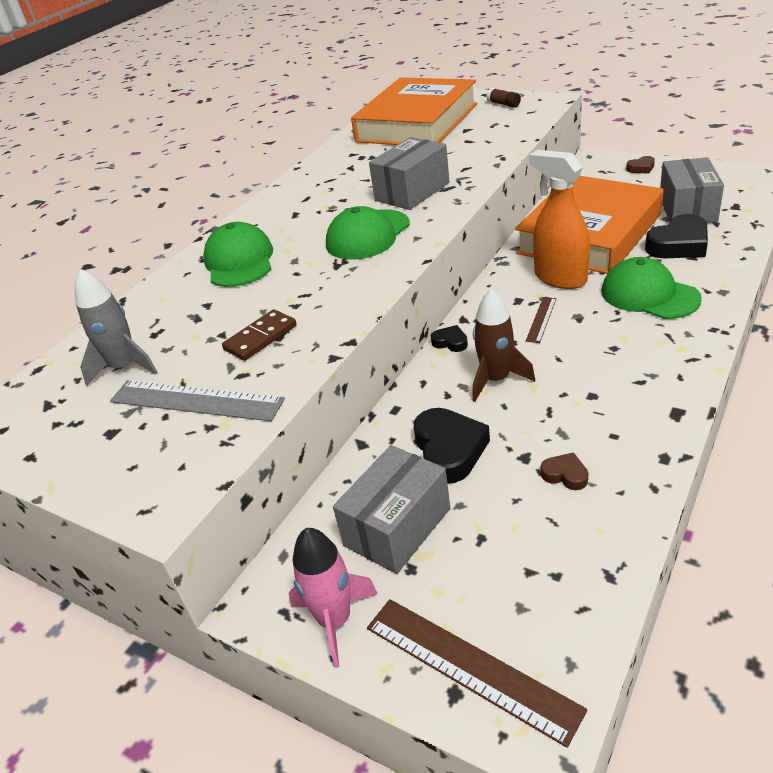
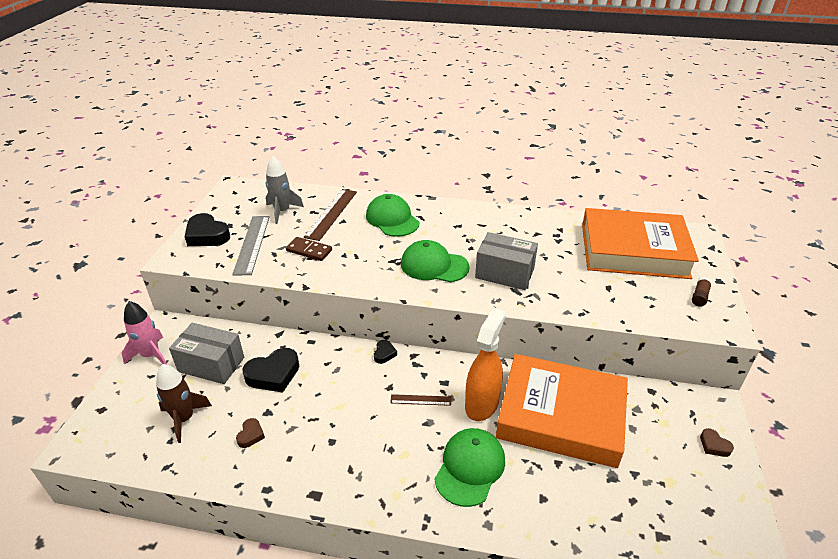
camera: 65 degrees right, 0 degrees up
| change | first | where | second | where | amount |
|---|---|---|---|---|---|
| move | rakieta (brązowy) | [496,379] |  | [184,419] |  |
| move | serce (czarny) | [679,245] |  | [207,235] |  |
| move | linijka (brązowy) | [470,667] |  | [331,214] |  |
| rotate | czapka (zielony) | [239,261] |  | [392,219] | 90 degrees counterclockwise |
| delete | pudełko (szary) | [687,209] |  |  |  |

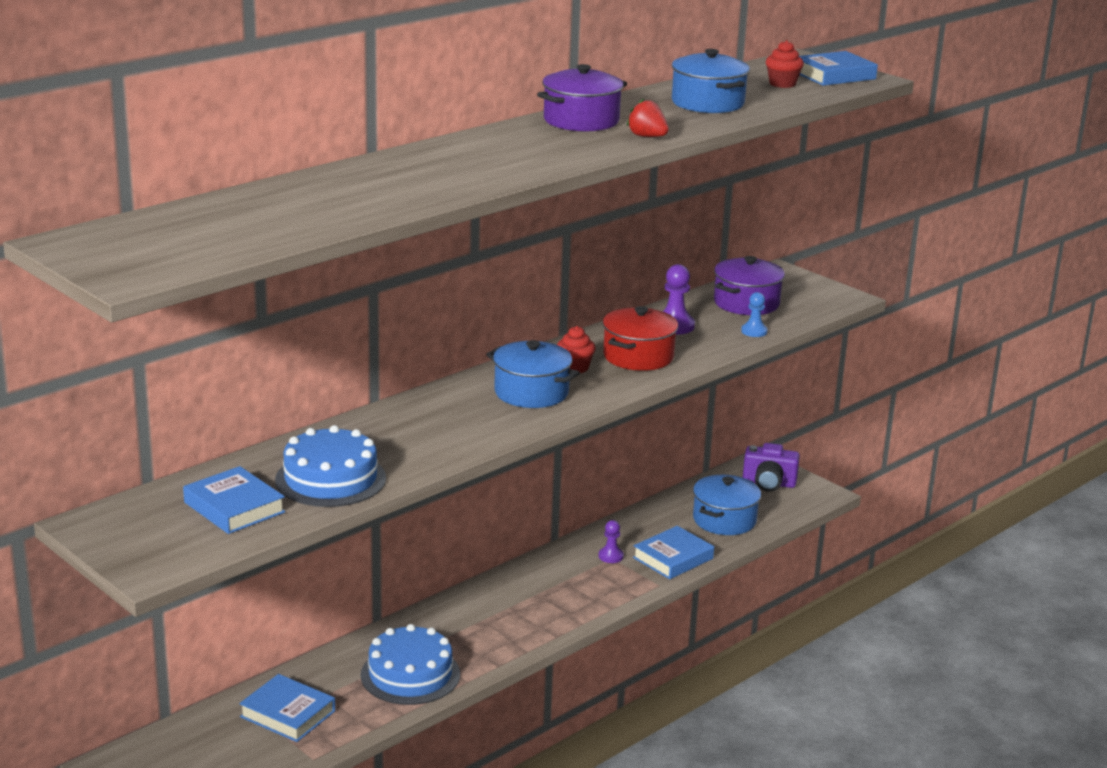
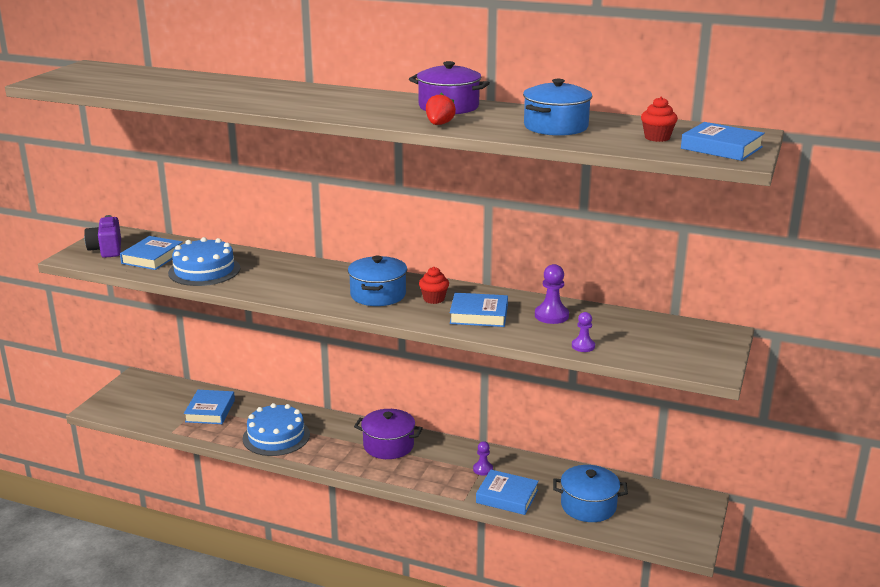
camera: 65 degrees right, 0 degrees up
| change | first | where | second | where | amount |
|---|---|---|---|---|---|
| move | aparat fotograficzny (fioletowy) | [769,483] |  | [106,249] |  |
| move | garnek (fioletowy) | [746,303] |  | [388,445] |  |
| replace | garnek (czerwony) | [638,356] | książka (niebieski) | [479,315] |  |
| recolor | pionek (niebieski) | [754,331] | pionek (fioletowy) | [583,346] |  |

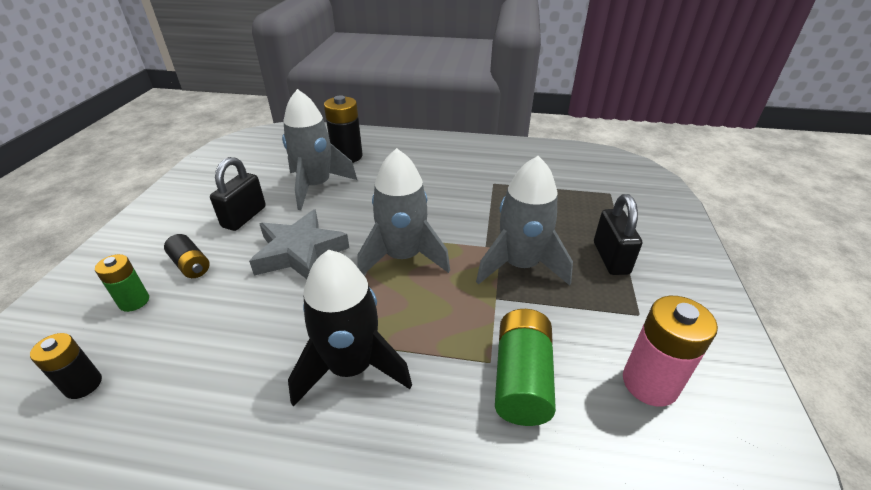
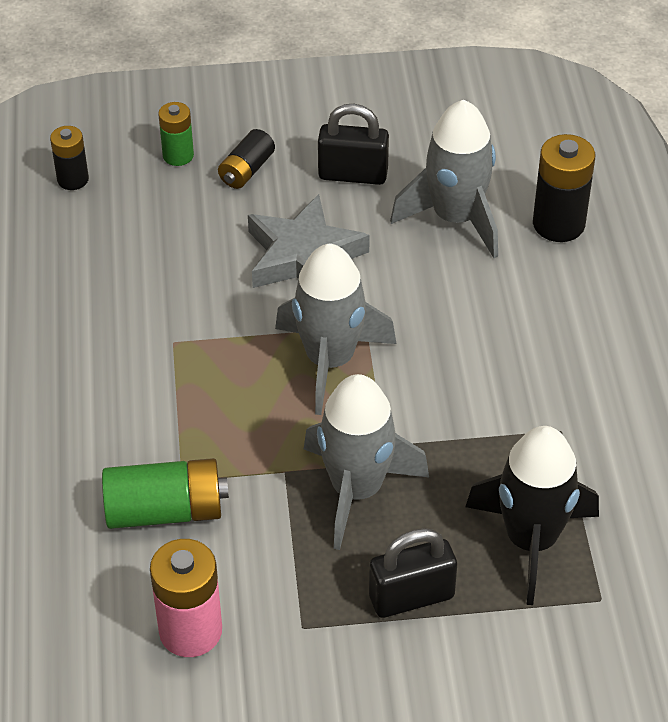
camera: 75 degrees right, 10 degrees up
| change | first | where | second | where | amount |
|---|---|---|---|---|---|
| move | rakieta (czarny) | [351,367] |  | [531,540] |  |

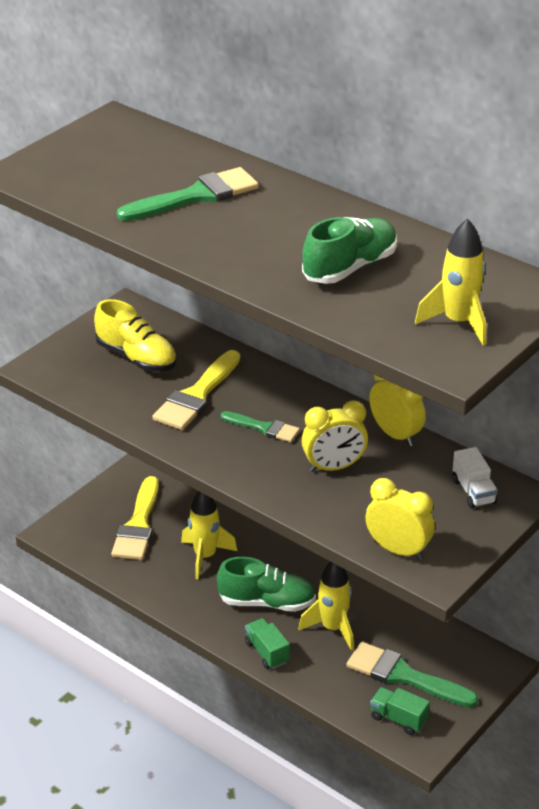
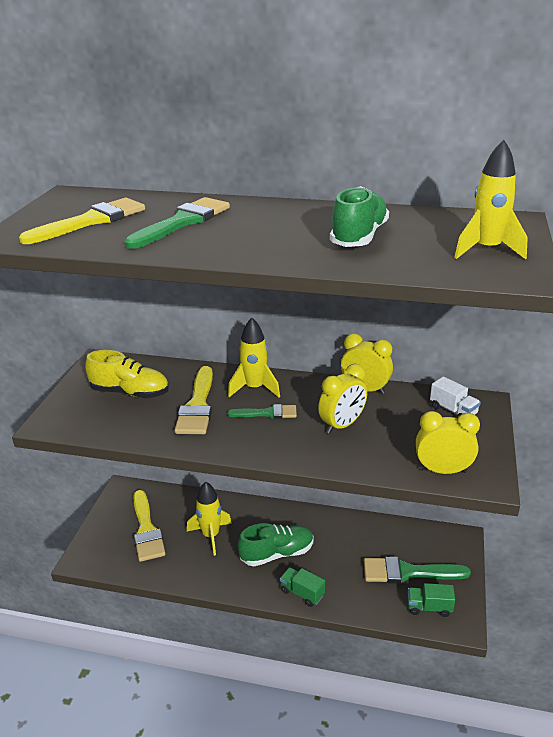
camera: 25 degrees left, 5 degrees down
| change | first | where | second | where | amount |
|---|---|---|---|---|---|
| insert |  |  | pędzel (żółty) | [91,221] |  |
| move | rakieta (żółty) | [333,628] |  | [254,388] |  |

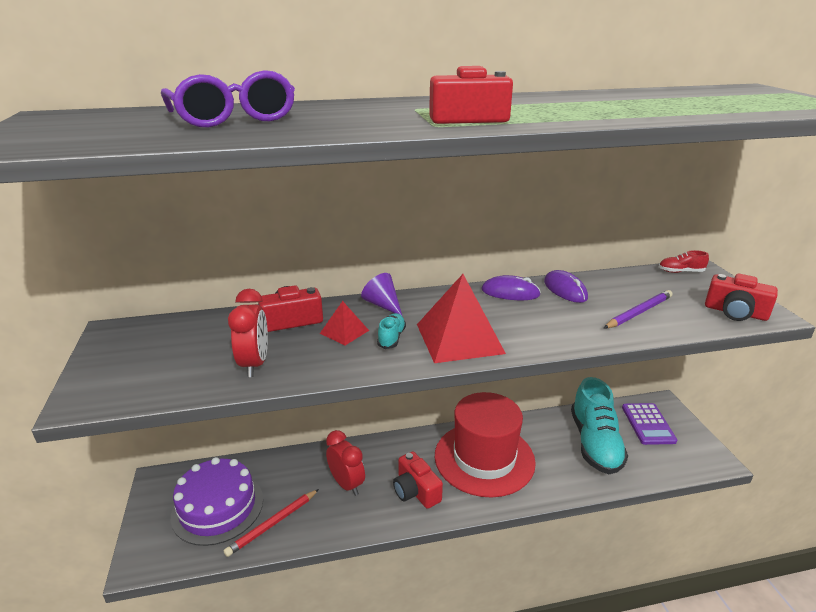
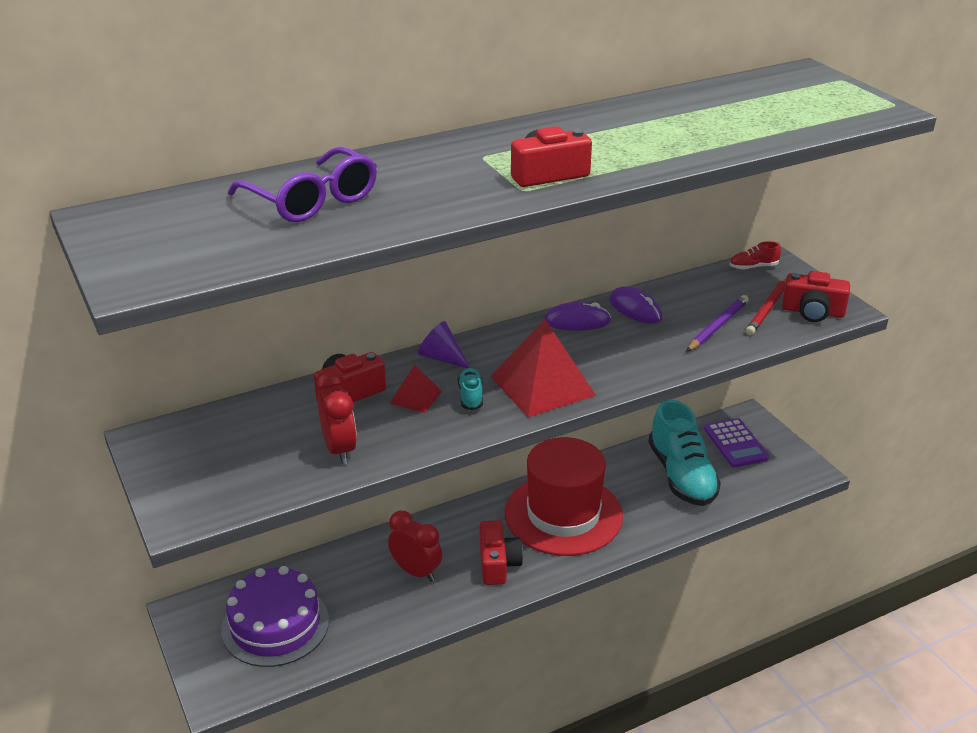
camera: 15 degrees left, 5 degrees up
| change | first | where | second | where | amount |
|---|---|---|---|---|---|
| rotate | aparat fotograficzny (czerwony) | [416,491] |  | [498,563] | 135 degrees counterclockwise |
| move | ołówek (czerwony) | [272,524] |  | [767,309] |  |

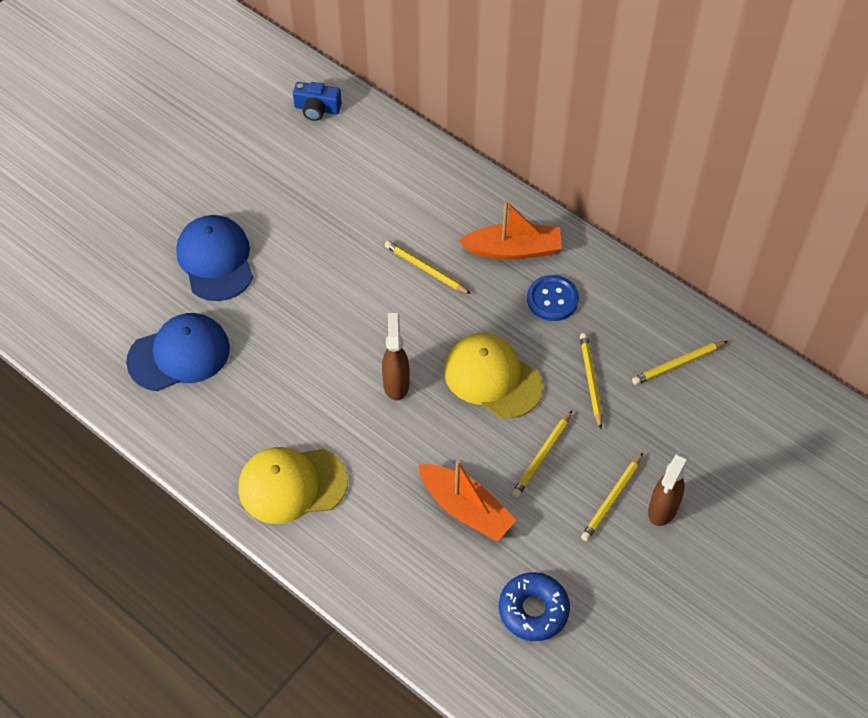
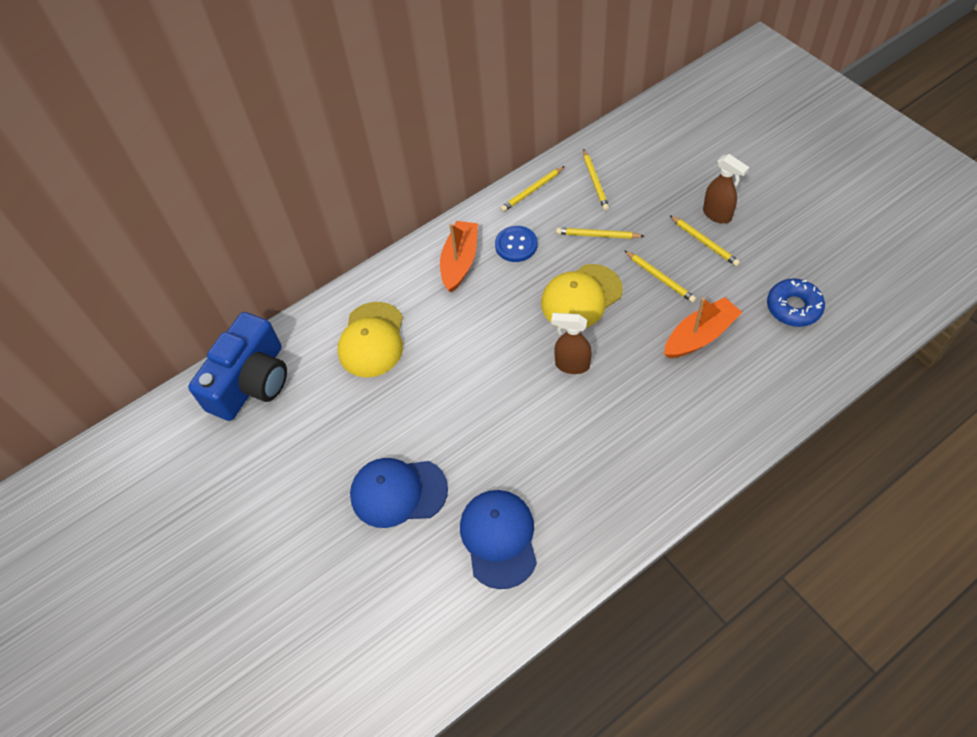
camera: 70 degrees left, 0 degrees up
| change | first | where | second | where | amount |
|---|---|---|---|---|---|
| resize | aparat fotograficzny (niebieski) | [317,109] |  | [251,381] | x2.18 |
| move | czapka (żółty) | [292,485] |  | [372,340] |  |
| move | ołówek (żółty) | [425,269] |  | [532,191] |  |

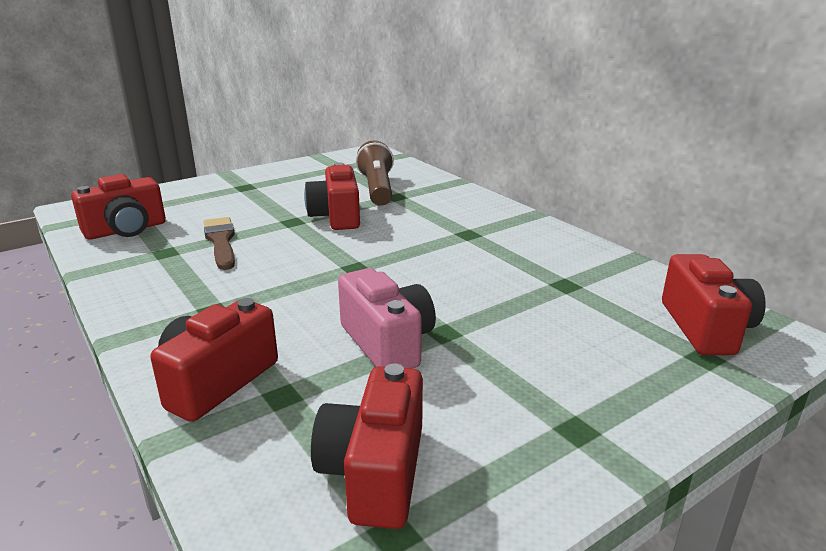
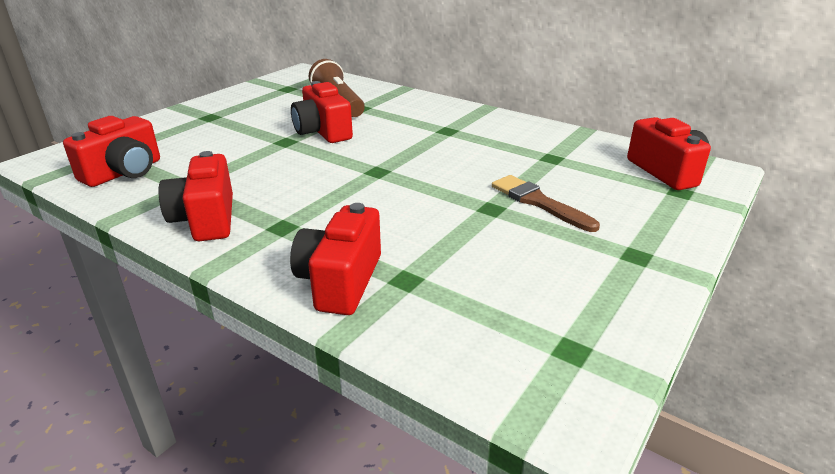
camera: 20 degrees left, 5 degrees up
| change | first | where | second | where | amount |
|---|---|---|---|---|---|
| move | aparat fotograficzny (czerwony) | [375,472] |  | [206,219] |  |
| move | pędzel (brązowy) | [221,241] |  | [538,202] |  |
| delete | aparat fotograficzny (różowy) | [387,343] |  |  |  |

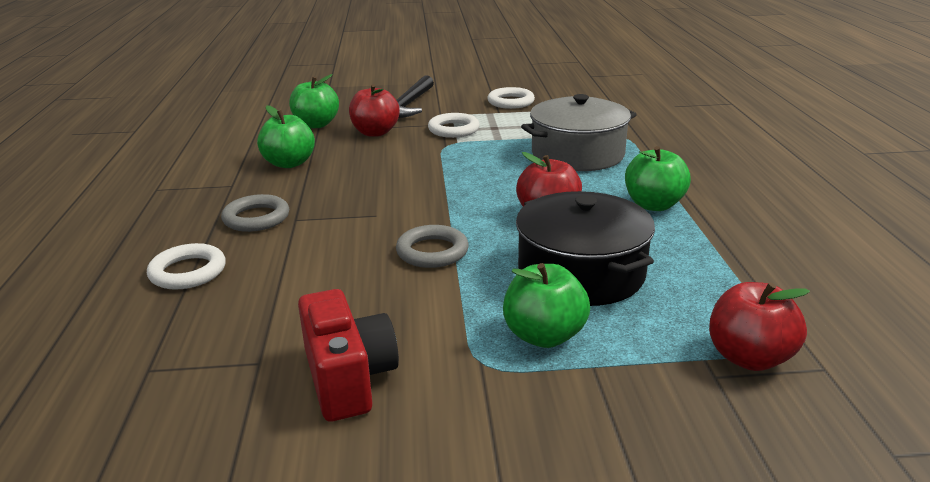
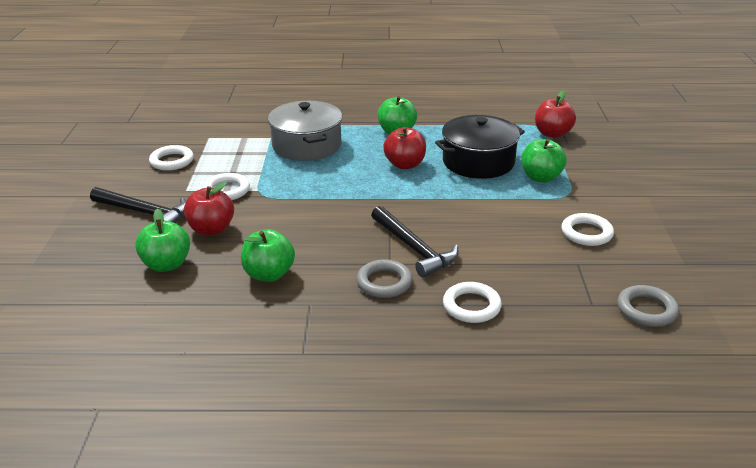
camera: 85 degrees left, 5 degrees up
| change | first | where | second | where | amount |
|---|---|---|---|---|---|
| insert |  |  | młotek (czarny) | [414,249] |  |
| replace | aparat fotograficzny (czerwony) | [348,378] | pierścień (biały) | [586,233] |  |
| move | pierścień (szary) | [432,252] |  | [646,310] |  |

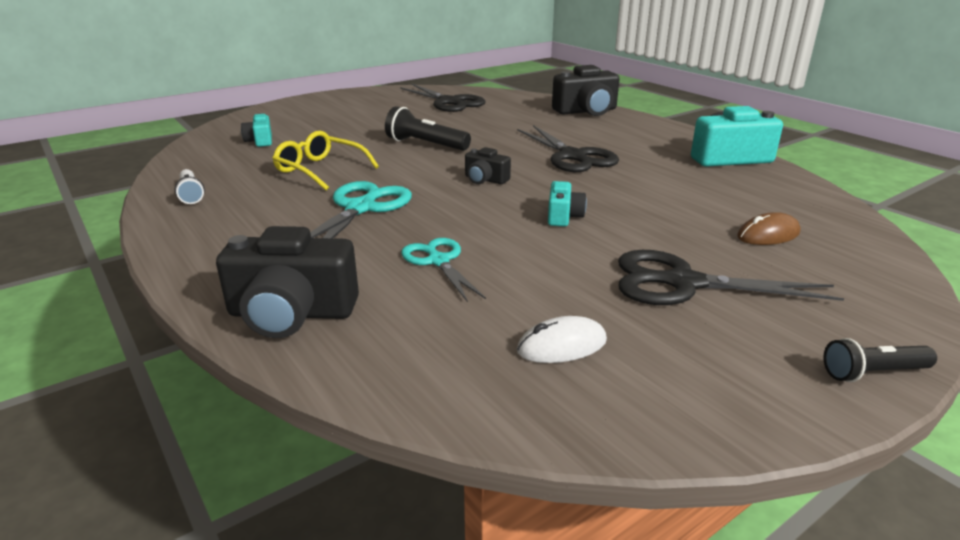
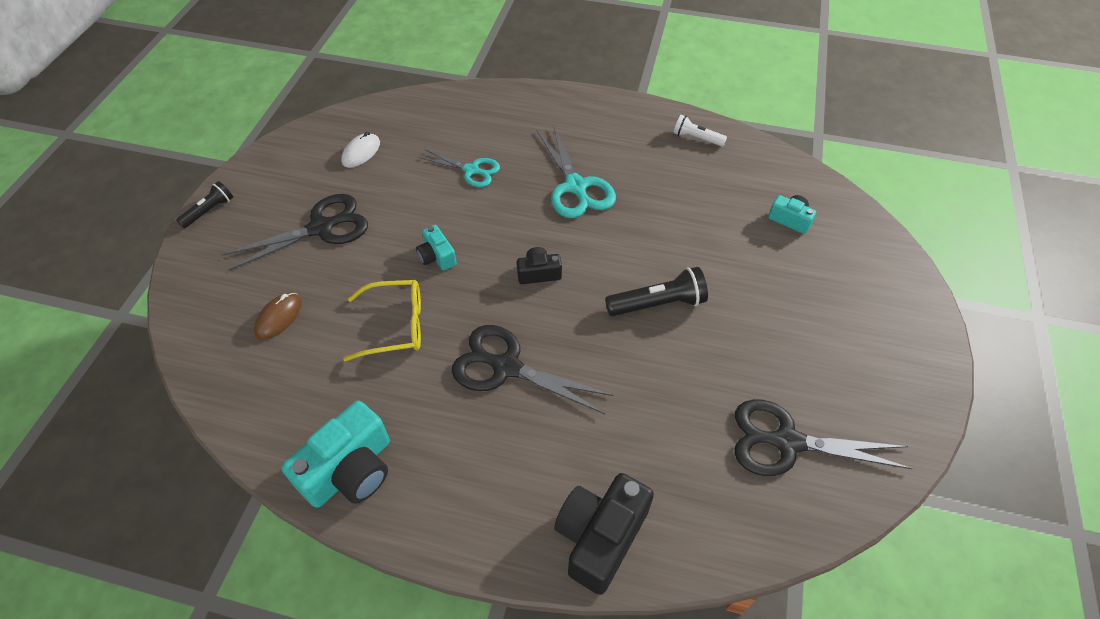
camera: 140 degrees right, 25 degrees up
| change | first | where | second | where | amount |
|---|---|---|---|---|---|
| move | okulary (żółty) | [320,170] |  | [394,326] |  |
| delete | aparat fotograficzny (czarny) | [292,313] |  |  |  |

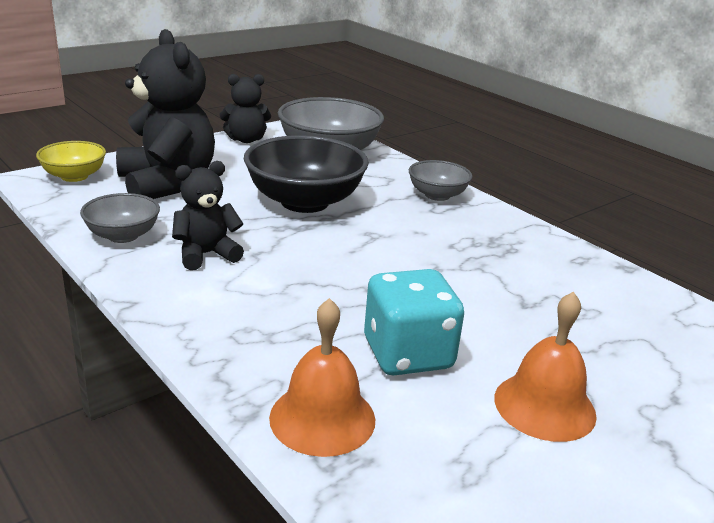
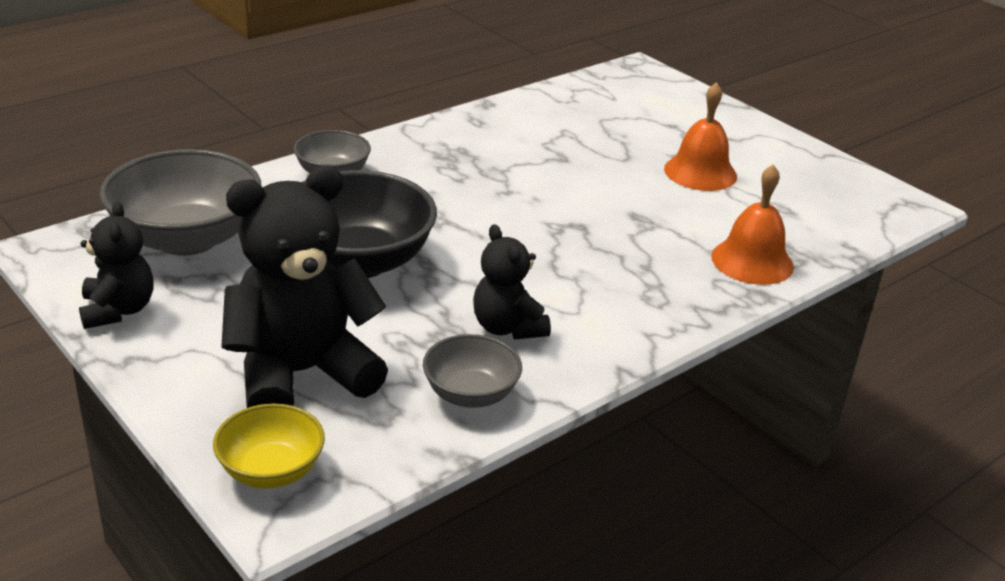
camera: 90 degrees left, 5 degrees up
| change | first | where | second | where | amount |
|---|---|---|---|---|---|
| delete | kostka do gry (turkusowy) | [408,354] |  |  |  |

